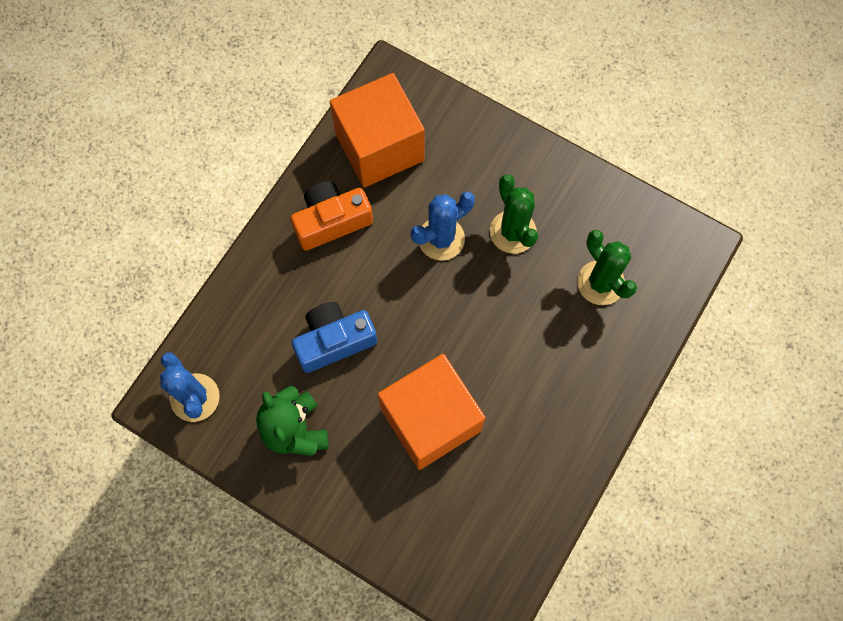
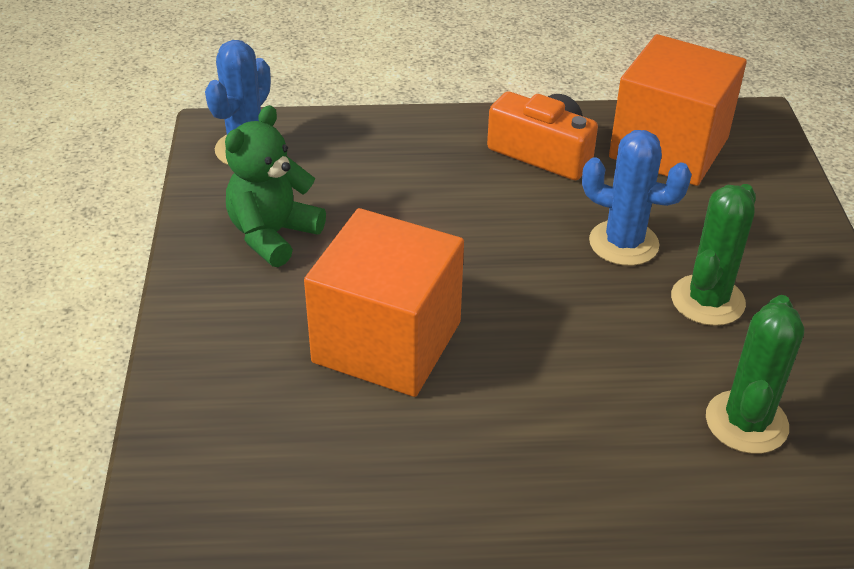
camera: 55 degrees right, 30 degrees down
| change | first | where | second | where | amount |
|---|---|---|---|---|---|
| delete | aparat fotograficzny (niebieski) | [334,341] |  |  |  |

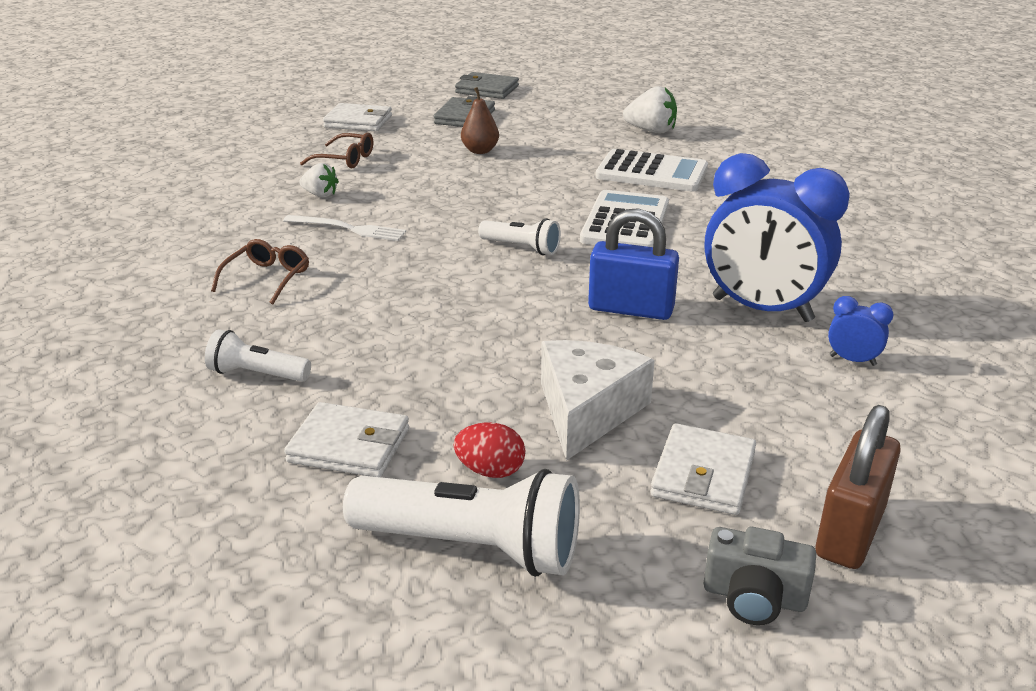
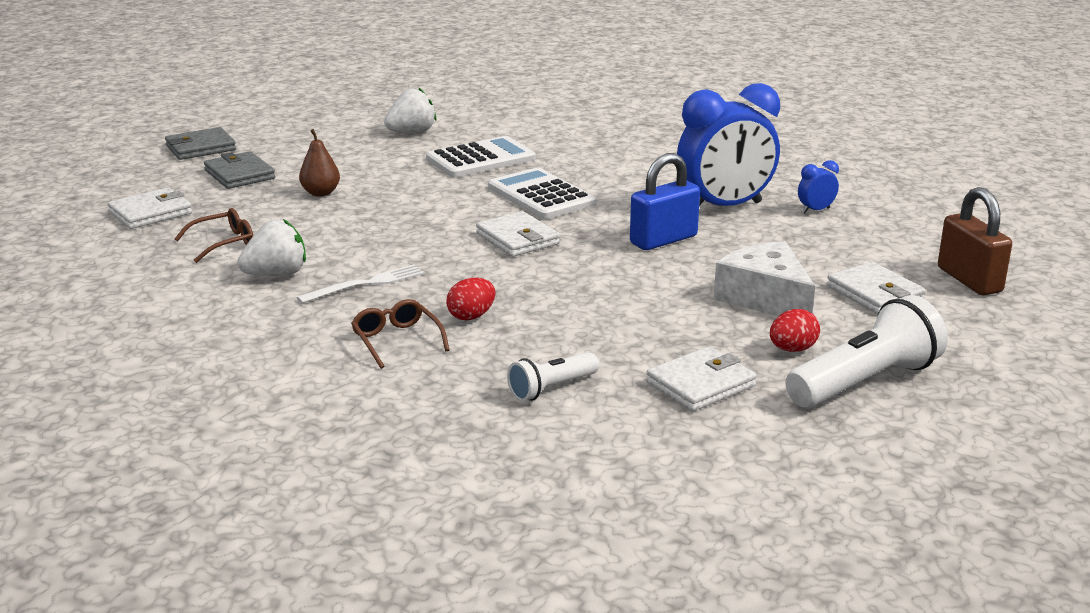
camera: 50 degrees left, 5 degrees down
| change | first | where | second | where | amount |
|---|---|---|---|---|---|
| resize | truskawka (biały) | [320,195] |  | [276,274] | x1.55 |
| insert |  |  | jajko (czerwony) | [471,316] |  |
| replace | latarka (biały) | [521,248] | portfel (biały) | [517,239] |  |
| delete | aparat fotograficzny (szary) | [754,597] |  |  |  |

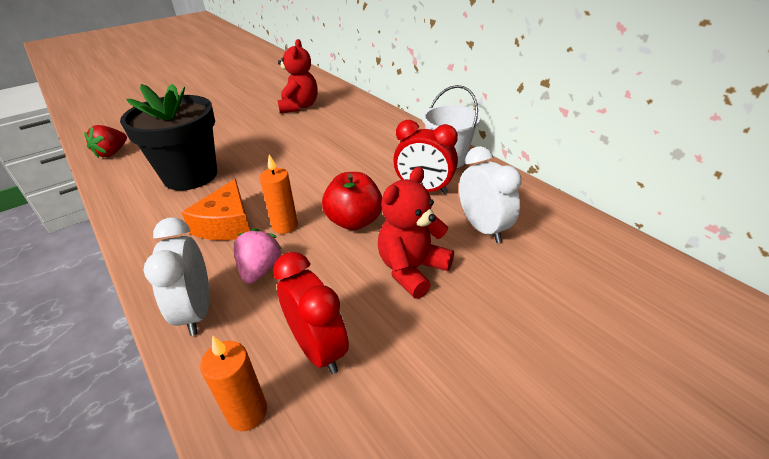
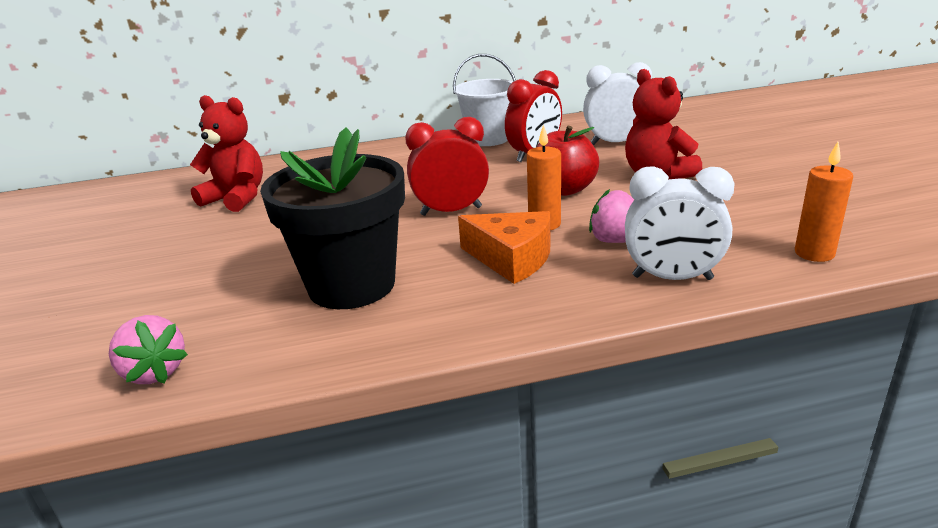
camera: 65 degrees left, 10 degrees down
| change | first | where | second | where | amount |
|---|---|---|---|---|---|
| recolor | truskawka (czerwony) | [112,153] | truskawka (różowy) | [154,372] |  |
| move | budzik (czerwony) | [318,349] |  | [451,211] |  |

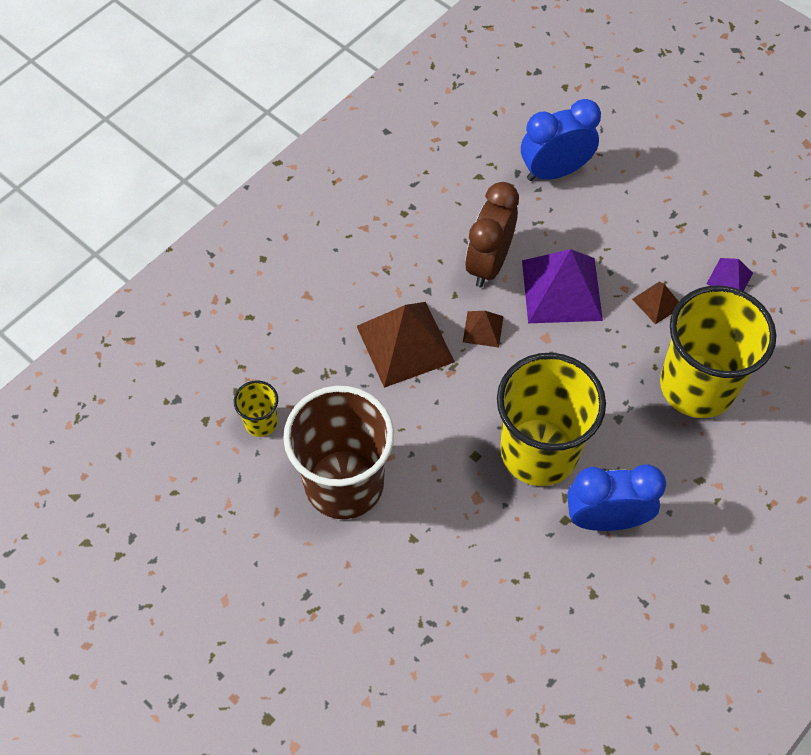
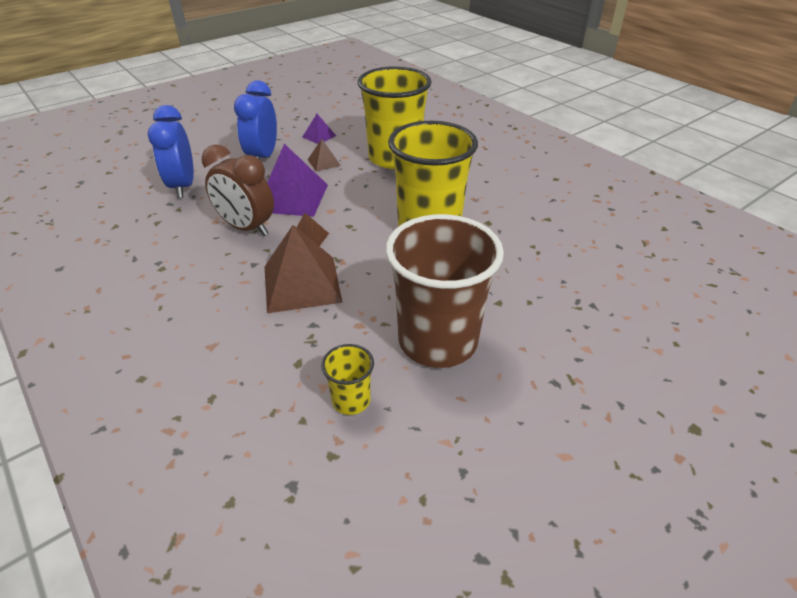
camera: 80 degrees left, 20 degrees down
| change | first | where | second | where | amount |
|---|---|---|---|---|---|
| move | budzik (niebieski) | [605,519] |  | [263,157] |  |

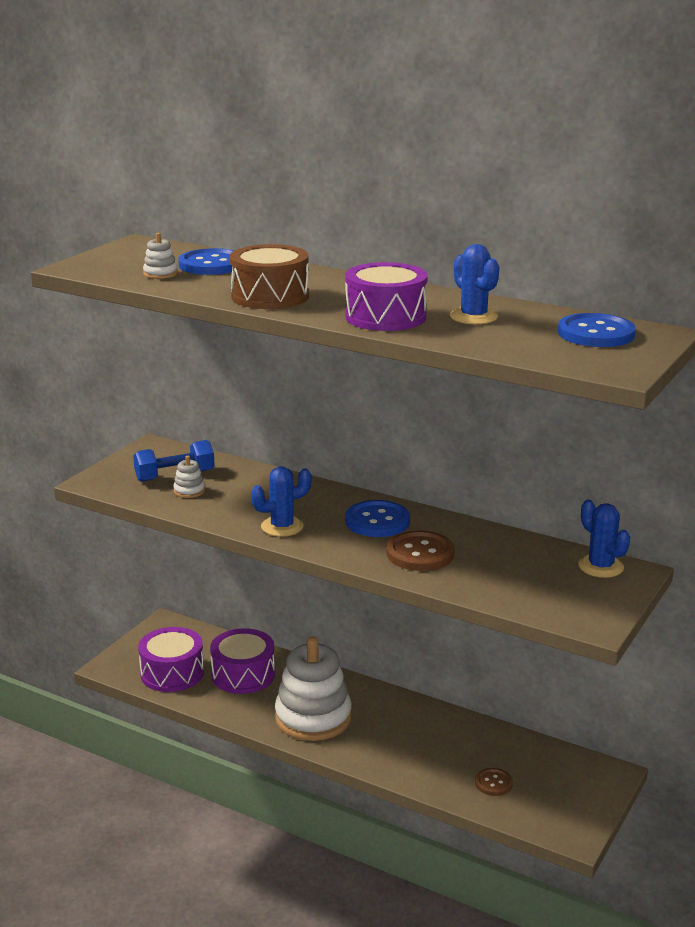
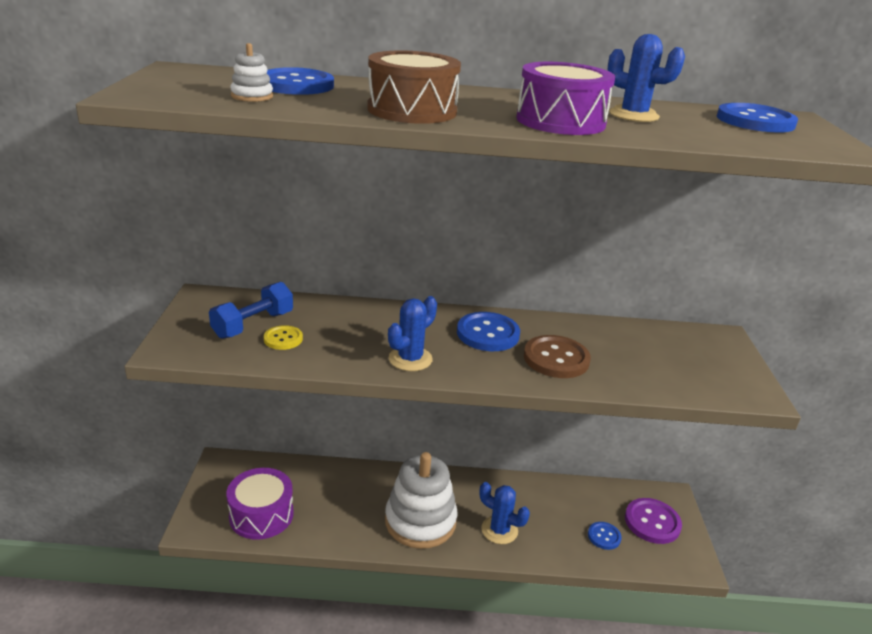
camera: 30 degrees left, 5 degrees up
| change | first | where | second | where | amount |
|---|---|---|---|---|---|
| replace | zabawka nakładanka (biały) | [189,491] | guzik (żółty) | [283,339] |  |
| move | kaktus (niebieski) | [600,566] |  | [499,530] |  |
| recolor | guzik (brązowy) | [493,783] | guzik (niebieski) | [604,536] |  |
| insert |  |  | guzik (fioletowy) | [652,522] |  |
| delete | bęben (fioletowy) | [243,675] |  |  |  |

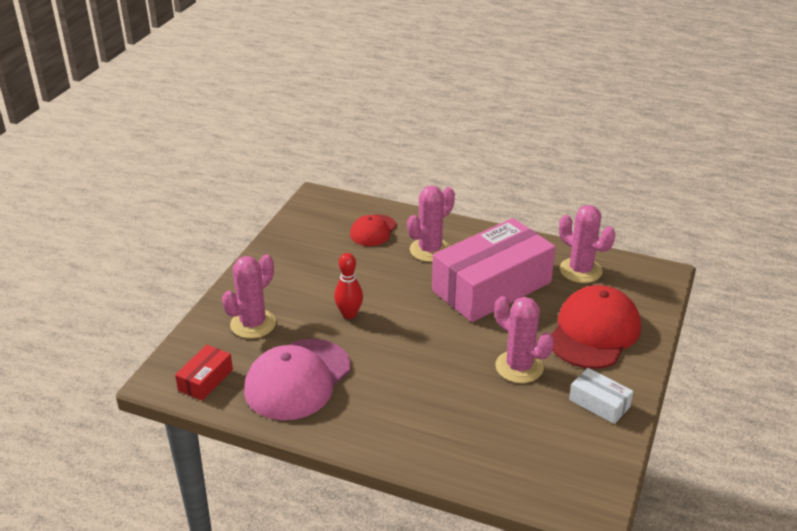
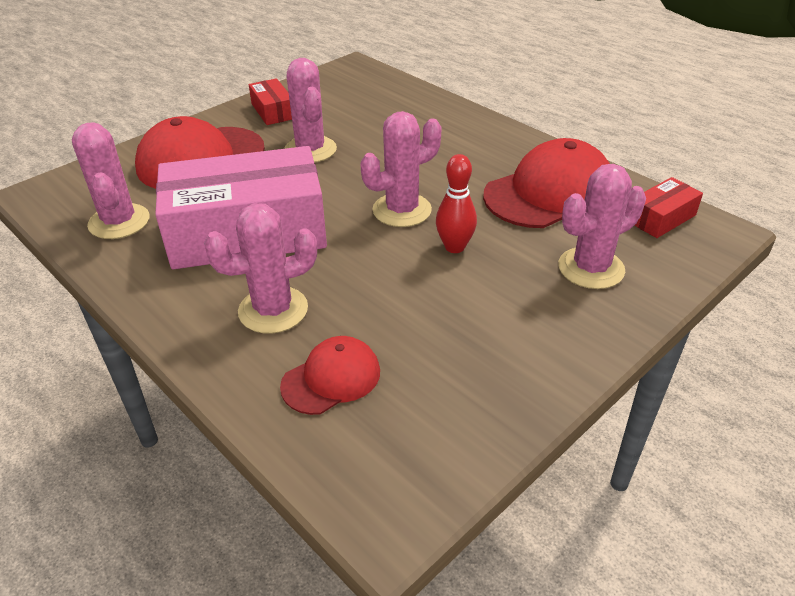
camera: 155 degrees left, 5 degrees up
| change | first | where | second | where | amount |
|---|---|---|---|---|---|
| recolor | pudełko (biały) | [599,403] | pudełko (czerwony) | [273,111] |  |
| insert |  |  | kaktus (różowy) | [402,210] |  |
| recolor | czapka (różowy) | [297,379] | czapka (czerwony) | [550,193] |  |

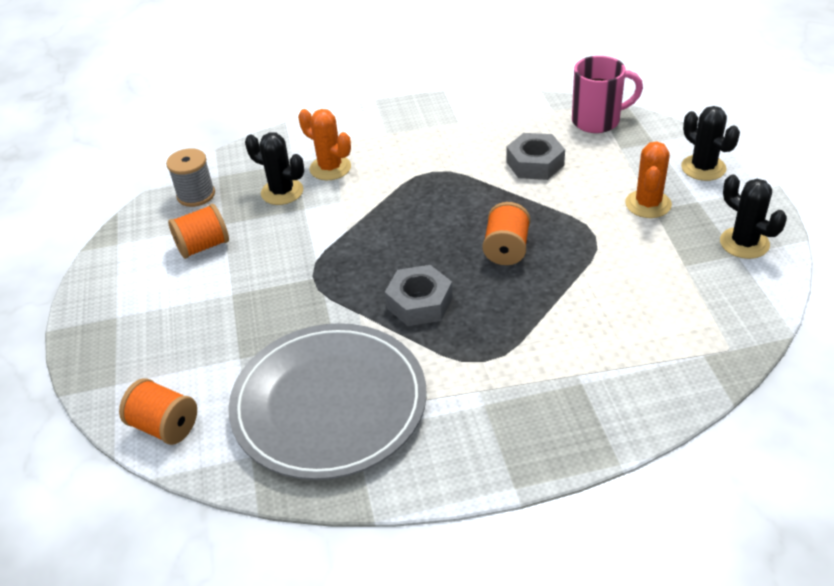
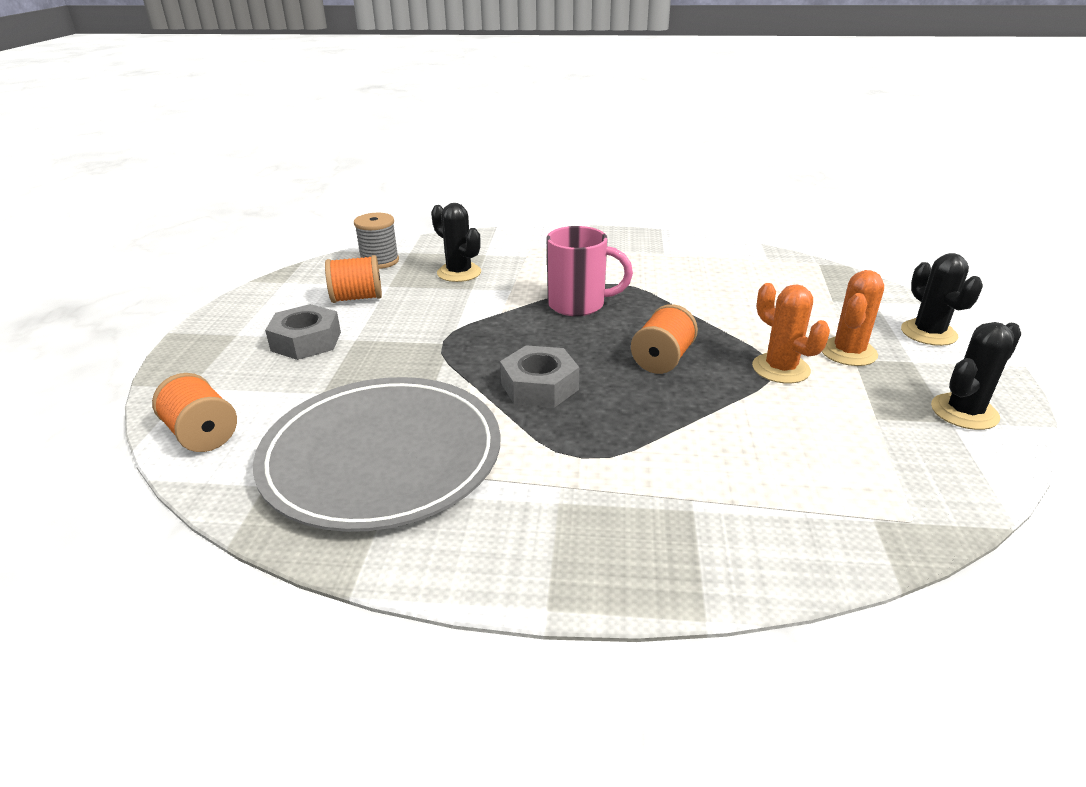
camera: 15 degrees right, 10 degrees down
| change | first | where | second | where | amount |
|---|---|---|---|---|---|
| move | nakrętka (szary) | [535,163] |  | [306,341] |  |
| move | kubek (różowy) | [598,121] |  | [579,305] |  |
| move | kaktus (pomarańczowy) | [330,168] |  | [780,369] |  |
| rotate | kaktus (czarny) | [744,243] |  | [964,412] | 75 degrees clockwise |

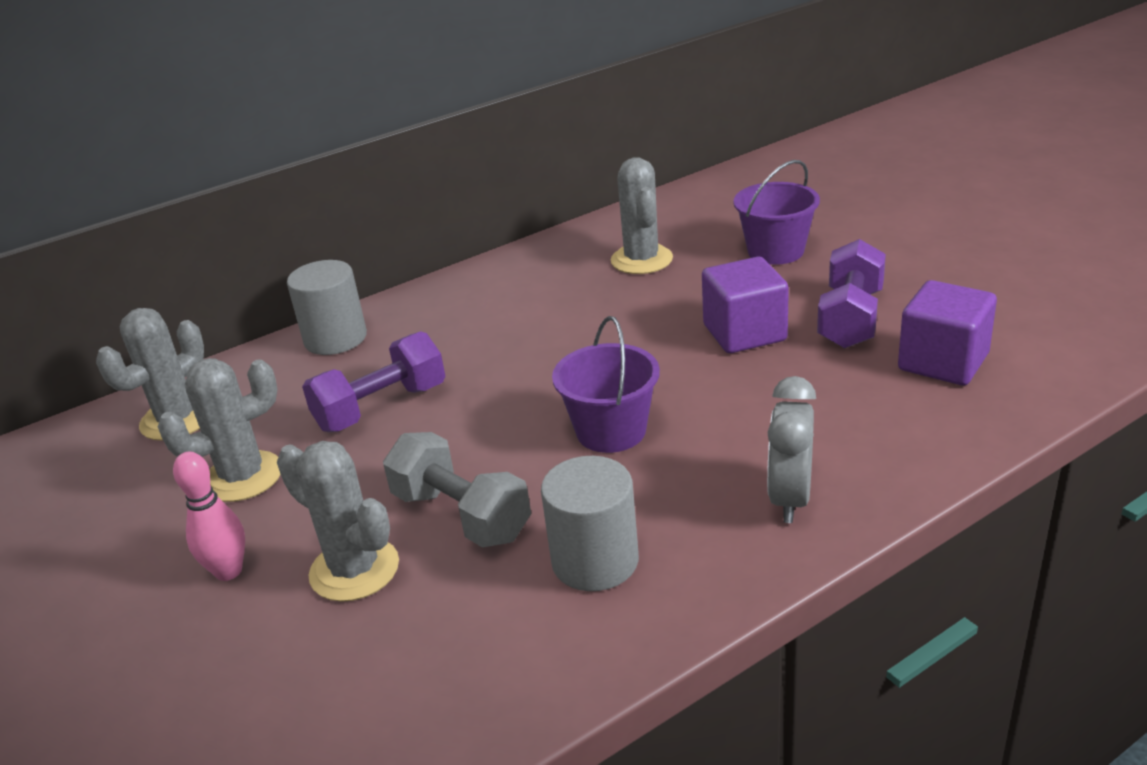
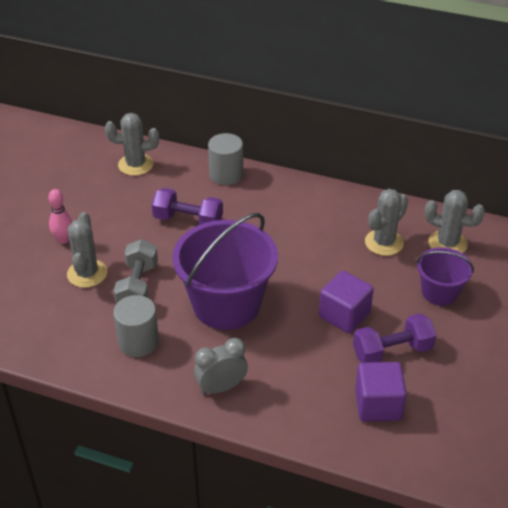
camera: 50 degrees right, 10 degrees up
| change | first | where | second | where | amount |
|---|---|---|---|---|---|
| resize | wiadro (fioletowy) | [611,431] |  | [226,304] | x1.85 |
| move | kaktus (szary) | [243,477] |  | [447,243] |  |

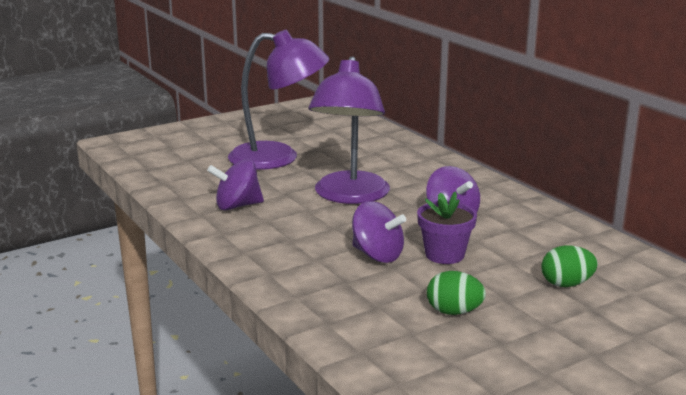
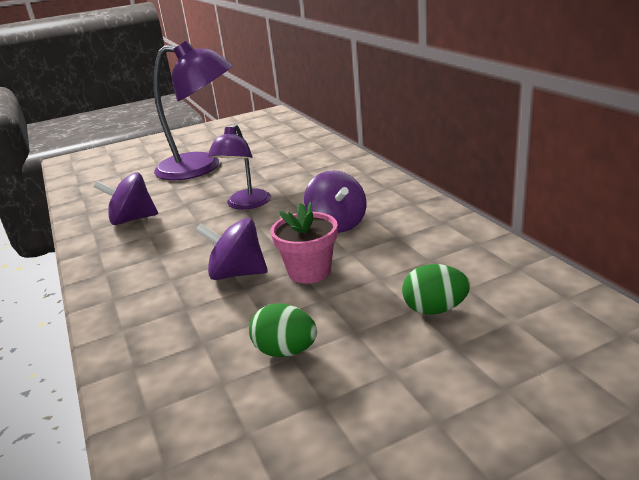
camera: 10 degrees right, 5 degrees up
| change | first | where | second | where | amount |
|---|---|---|---|---|---|
| rotate | bączek (fioletowy) | [377,255] |  | [237,273] | 150 degrees clockwise |
| resize | lampka (fioletowy) | [349,196] |  | [245,204] | x0.58 |
| recolor | doniczka (fioletowy) | [444,255] | doniczka (różowy) | [309,271] |  |

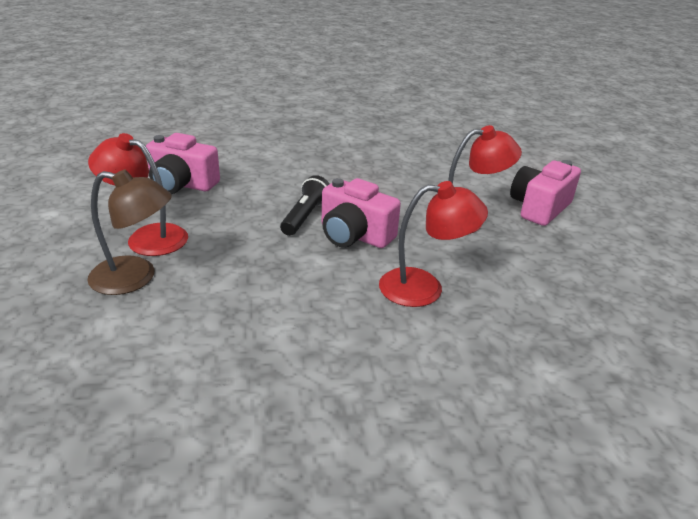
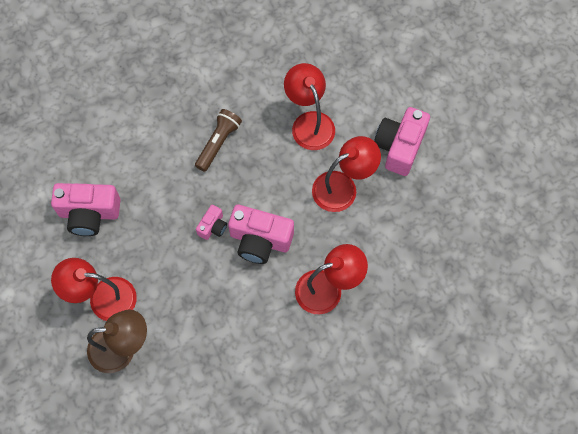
camera: 15 degrees left, 35 degrees up
| change | first | where | second | where | amount |
|---|---|---|---|---|---|
| insert |  |  | latarka (brązowy) | [218,143] |  |
| replace | latarka (czarny) | [305,216] | aparat fotograficzny (różowy) | [213,227] |  |
| insert |  |  | lampka (czerwony) | [309,122] |  |

